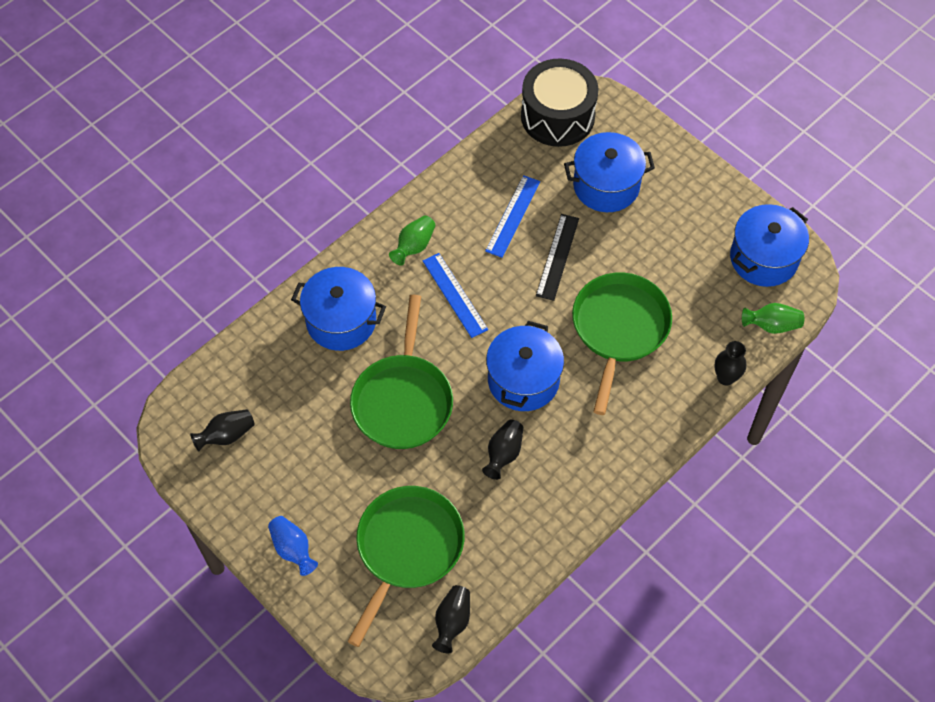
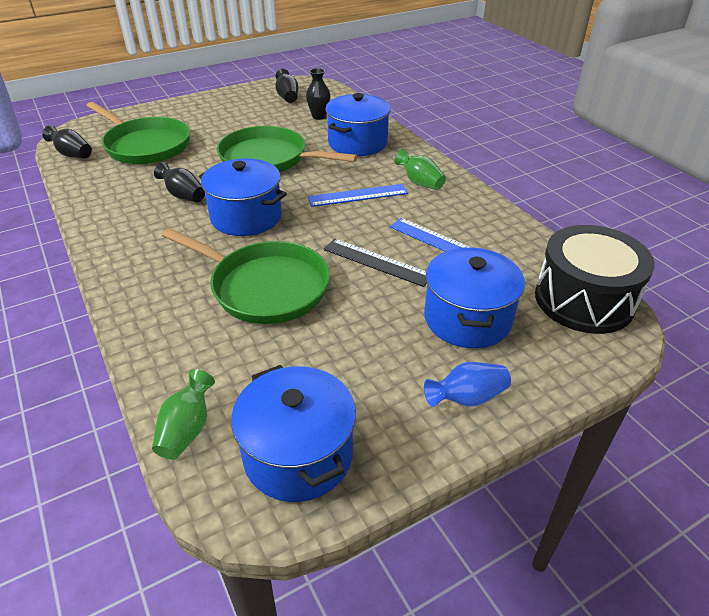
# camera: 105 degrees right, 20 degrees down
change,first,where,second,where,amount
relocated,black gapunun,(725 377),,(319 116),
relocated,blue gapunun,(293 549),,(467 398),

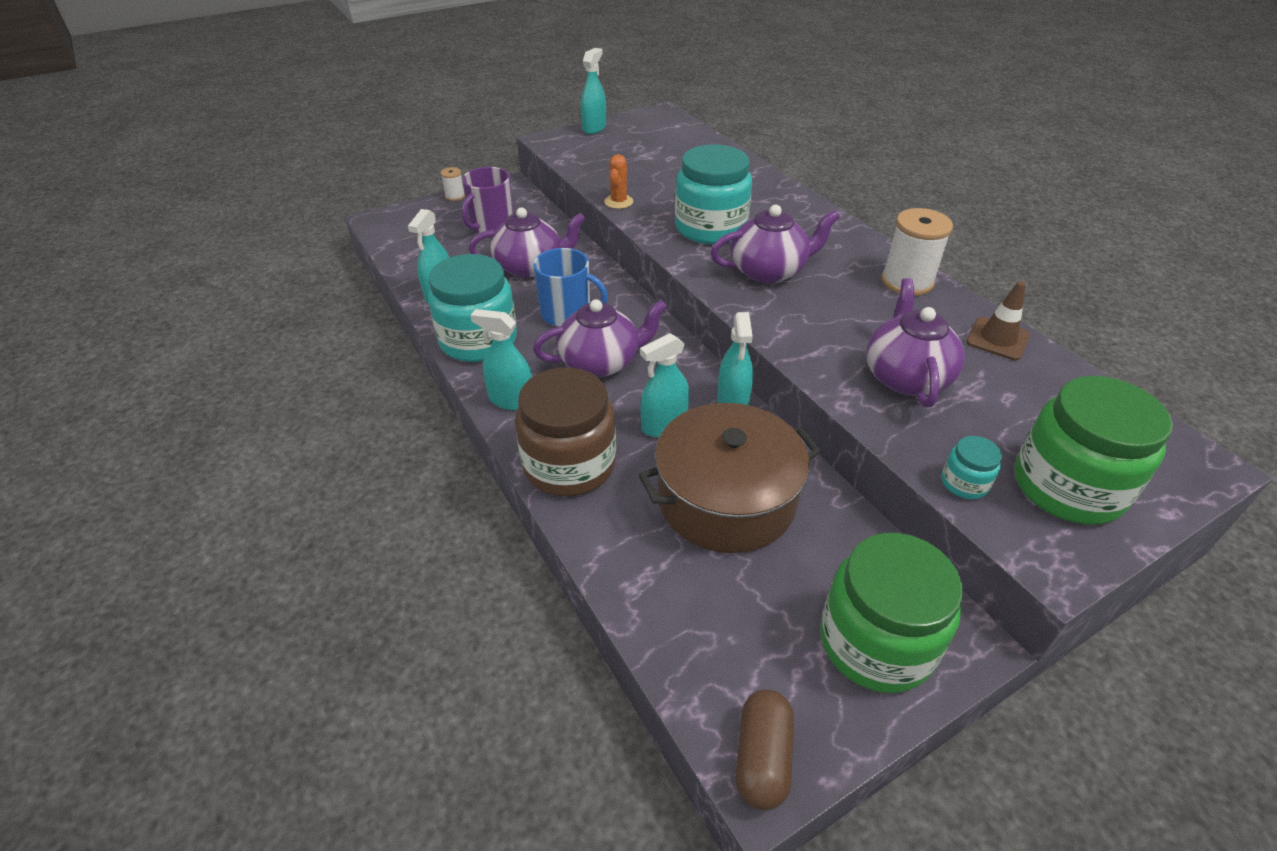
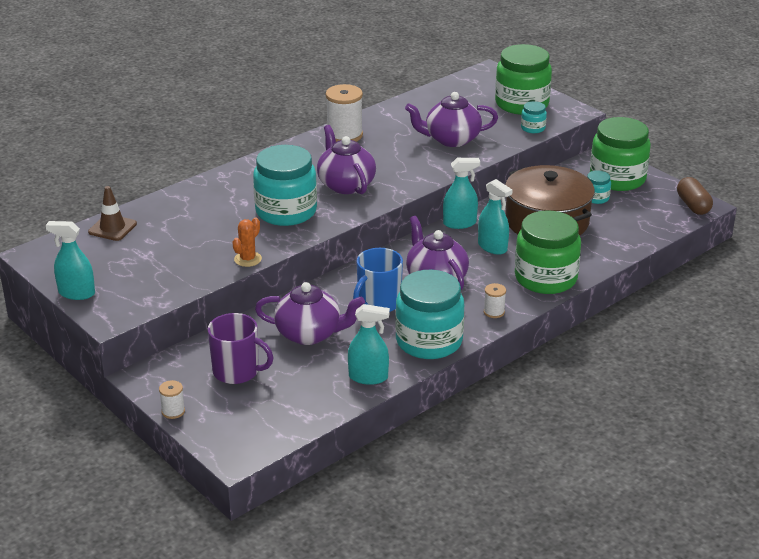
# camera: 100 degrees left, 10 degrees down
change,first,where,second,where,amount
spun,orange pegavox,(618 202),,(248 259),60 degrees counterclockwise
spun,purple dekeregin,(530 266),,(310 334),120 degrees clockwise
spun,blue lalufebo,(567 314),,(378 303),150 degrees counterclockwise
relocated,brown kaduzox,(997 339),,(112 228),
exchanged,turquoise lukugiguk,(511 400),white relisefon,(494 312),
colour,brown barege,(569 465),green barege,(545 278),
spun,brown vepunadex,(762 757),,(693 205),75 degrees clockwise
appeared,,,turquoise barege,(596 198),

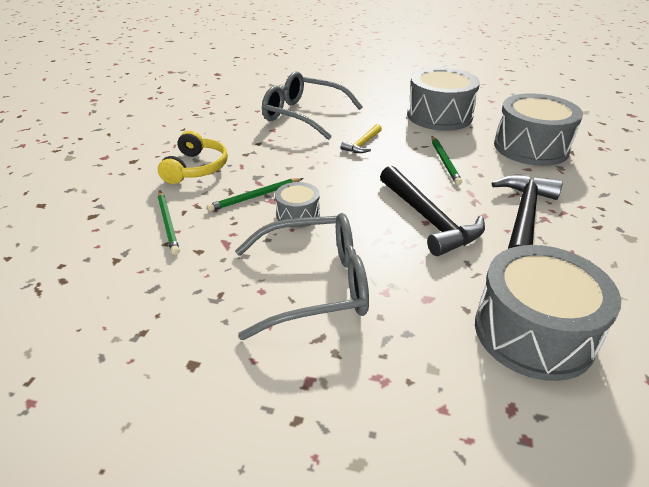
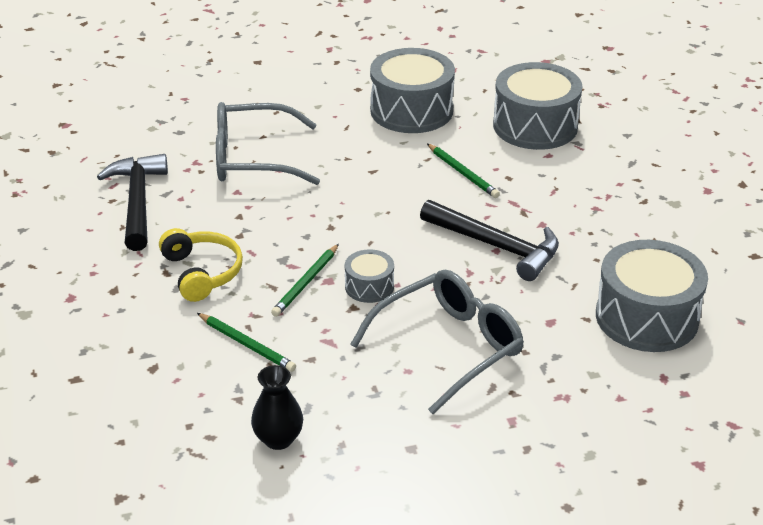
# camera: 30 degrees left, 0 degrees up
change,first,where,second,where,amount
missing,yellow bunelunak,(363 144),,,
relocated,black bunelunak,(524 216),,(137 202),
appeared,,,black gapunun,(278 439),

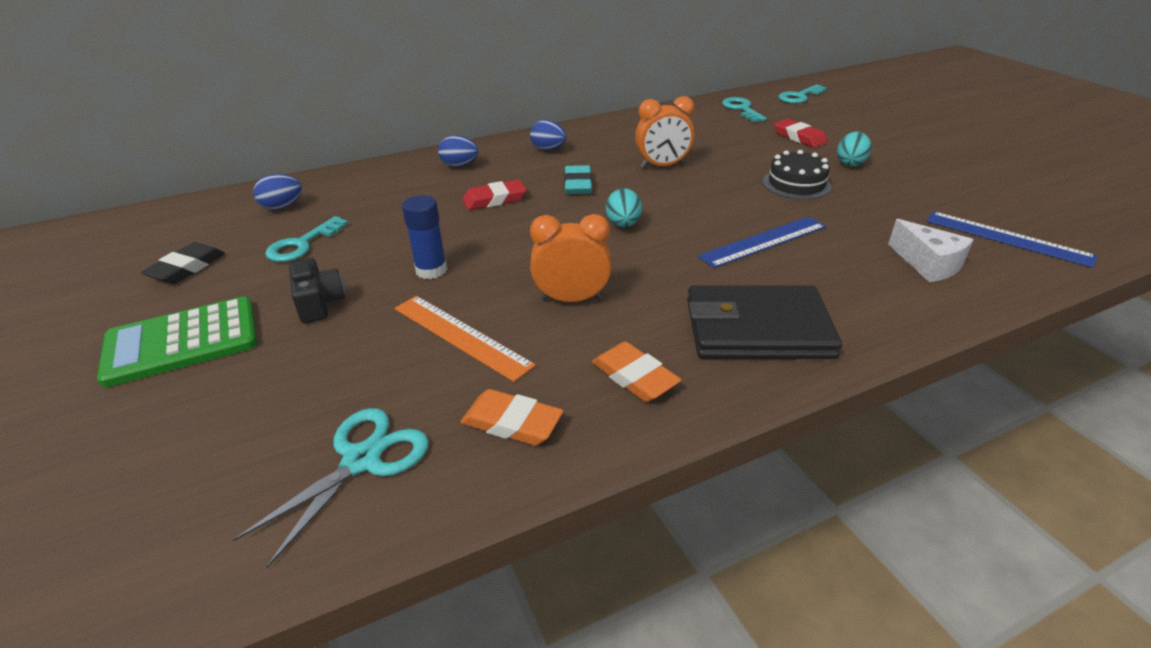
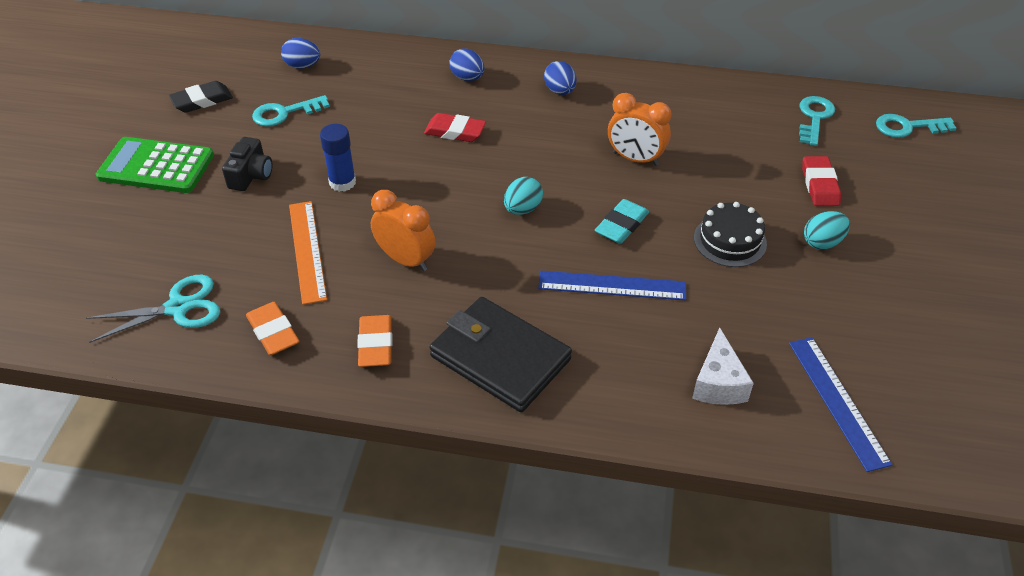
# camera: 35 degrees right, 10 degrees up
change,first,where,second,where,amount
relocated,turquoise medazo,(578 184),,(621 225),

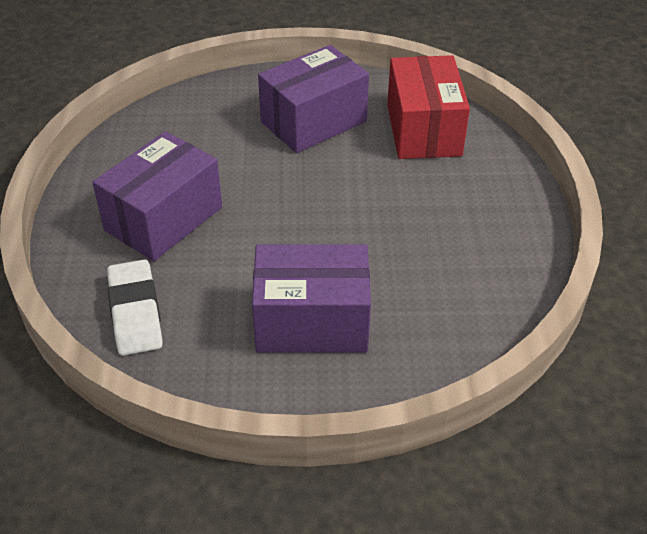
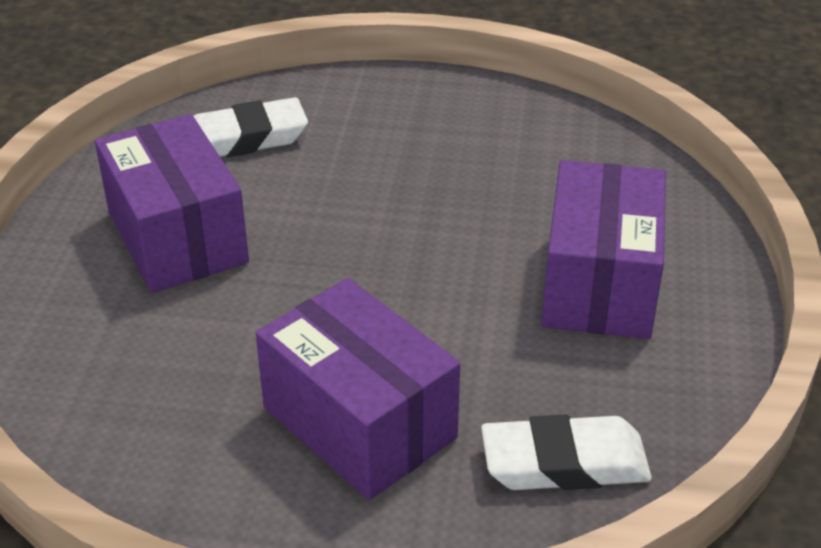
# camera: 80 degrees left, 5 degrees down
change,first,where,second,where,amount
exchanged,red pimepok,(423 130),white medazo,(244 139),

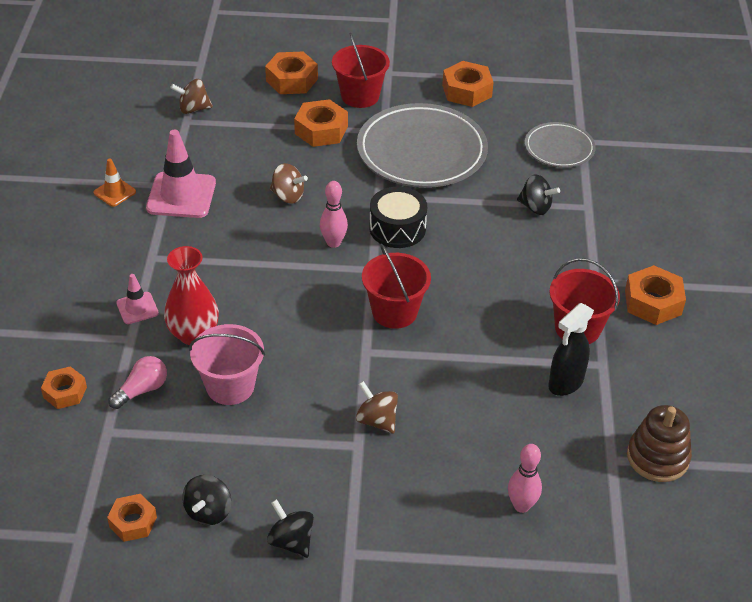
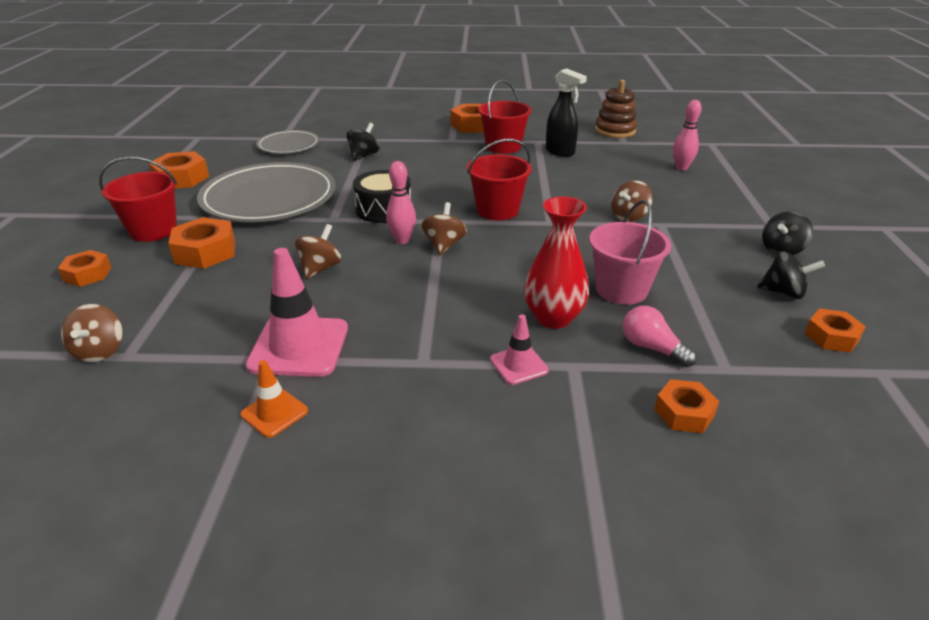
# camera: 90 degrees left, 10 degrees down
change,first,where,second,where,amount
size,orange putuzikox,(291 80),,(87 274),x0.65
appeared,,,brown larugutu,(444 245),

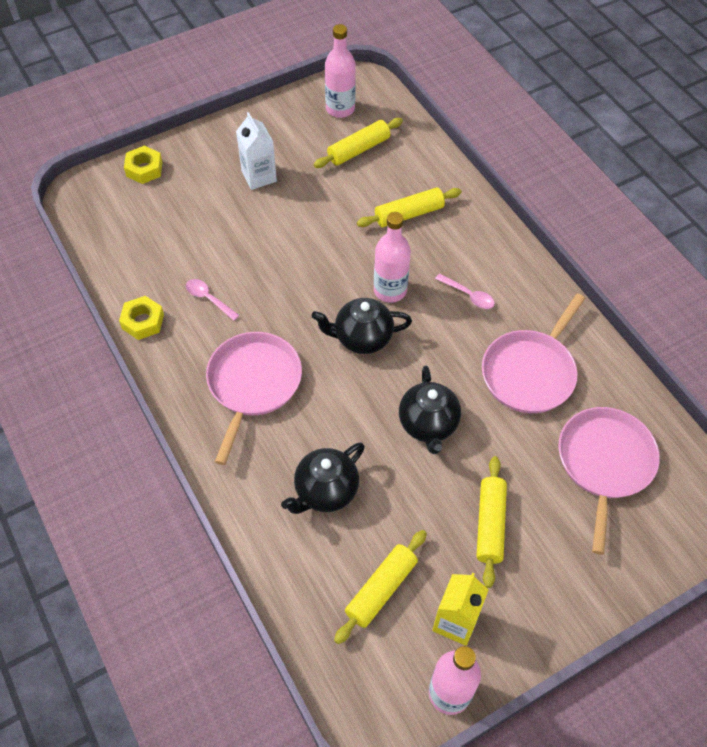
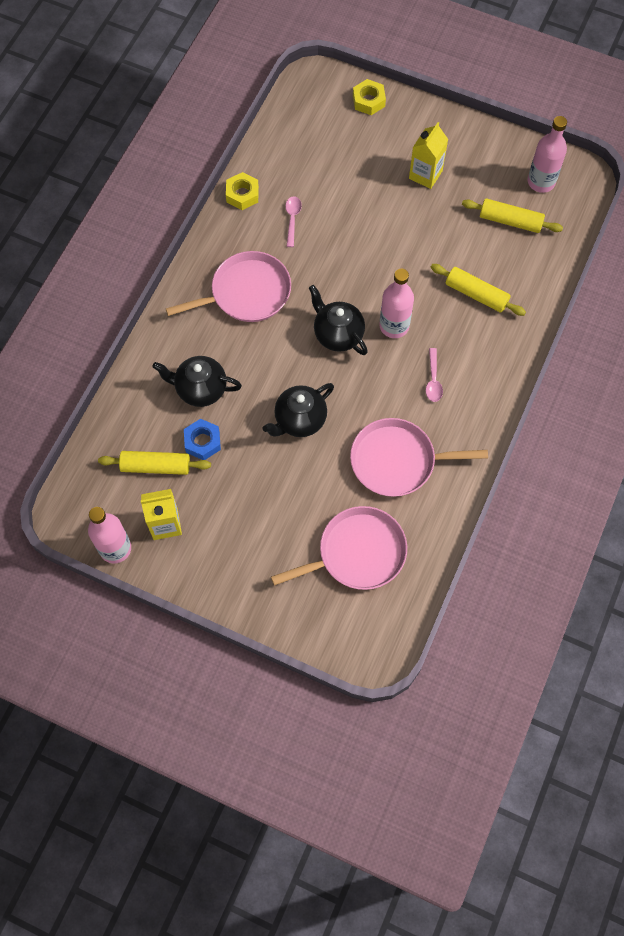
# camera: 55 degrees right, 10 degrees up
change,first,where,second,where,amount
colour,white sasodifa,(259 176),yellow sasodifa,(425 175),
missing,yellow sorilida,(490 524),,,
appeared,,,blue putuzikox,(202 442),

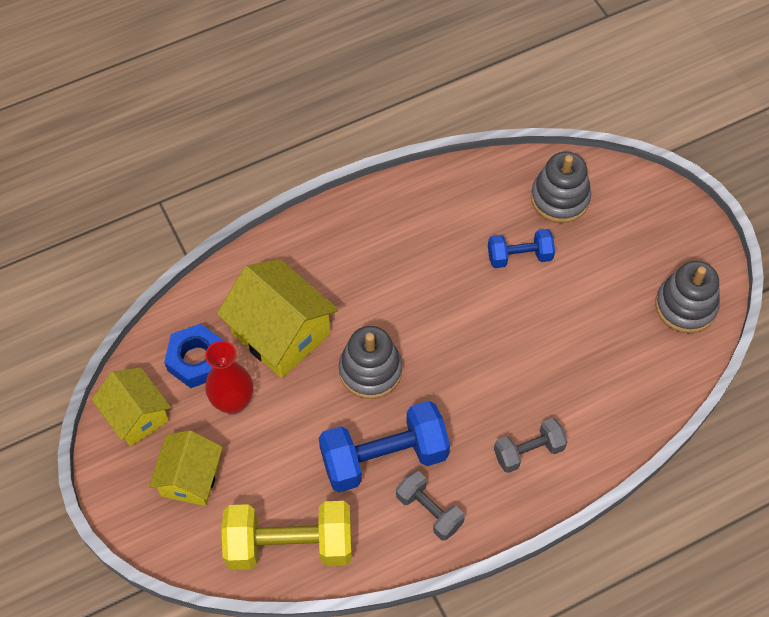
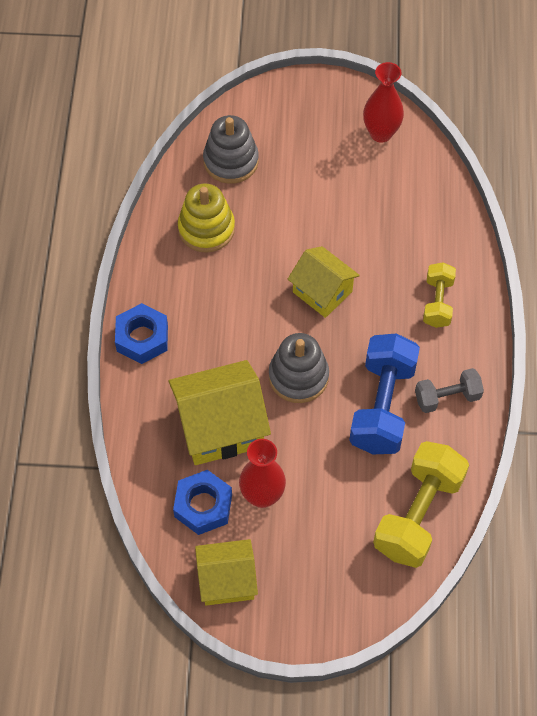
# camera: 60 degrees left, 0 degrees up
change,first,where,second,where,amount
missing,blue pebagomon,(519 256),,,
exchanged,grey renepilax,(685 306),red gapunun,(381 133),
colour,grey pebagomon,(528 451),yellow pebagomon,(437 302),
relocated,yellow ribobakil,(190 478),,(322 292),
appeared,,,yellow renepilax,(206 229),
appeared,,,blue putuzikox,(142 338),

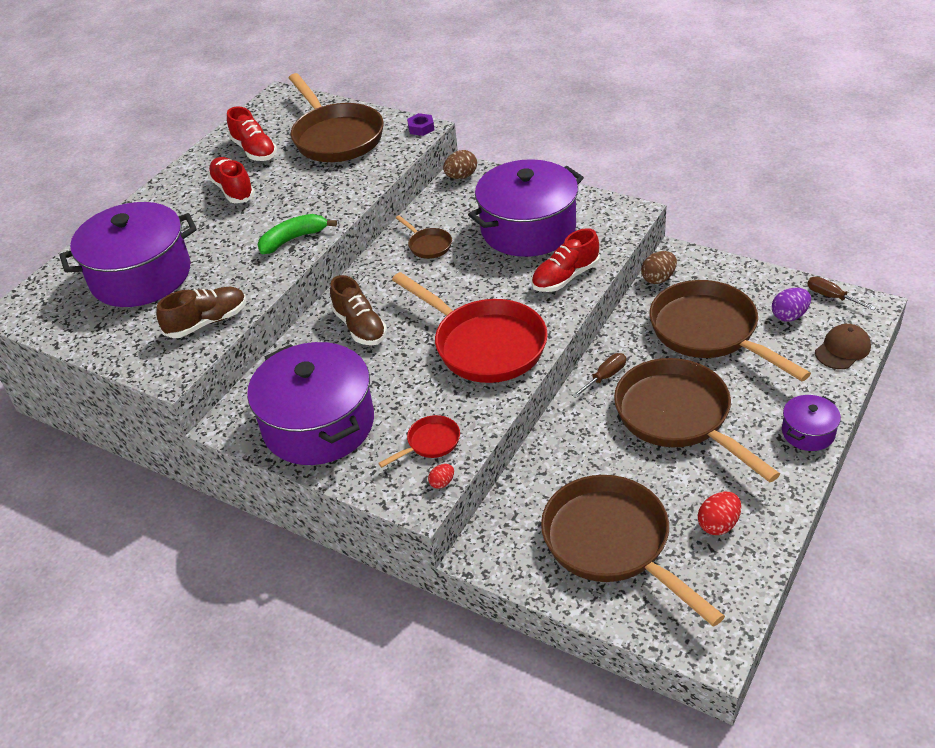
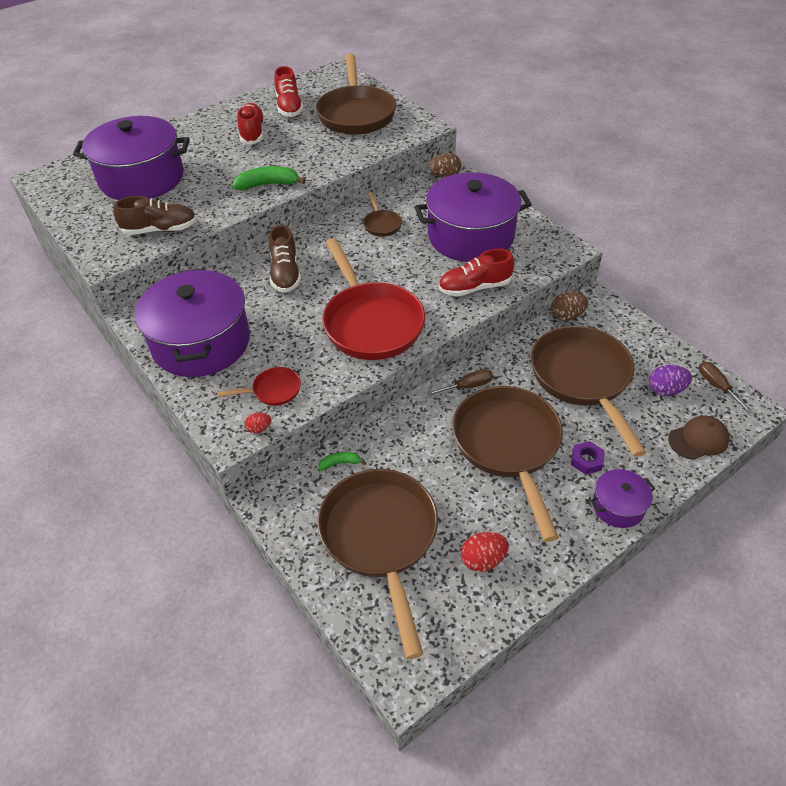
# camera: 20 degrees right, 5 degrees up
change,first,where,second,where,amount
relocated,purple putuzikox,(421 128),,(586 460),
appeared,,,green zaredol,(340 463),

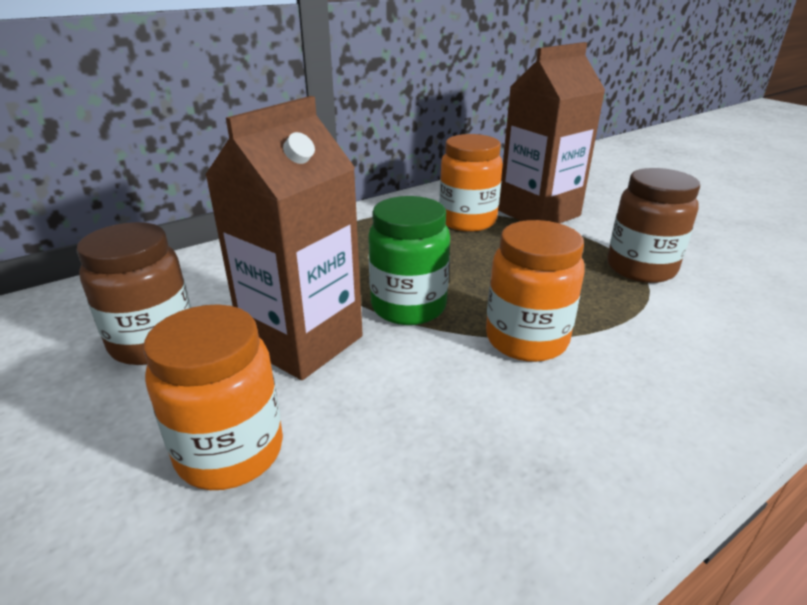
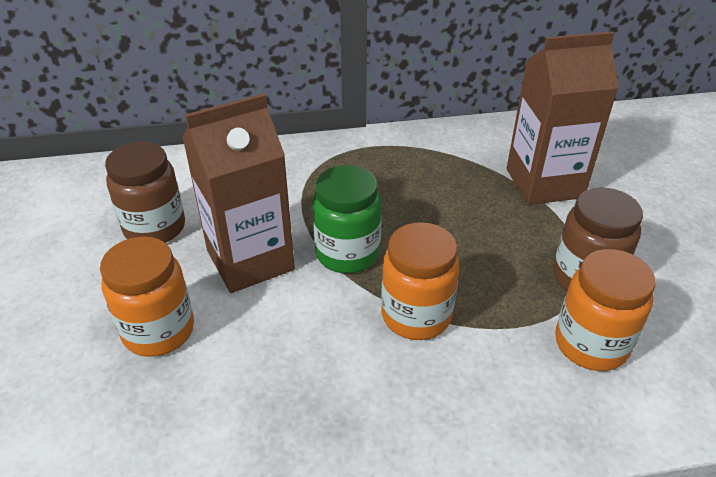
# camera: 25 degrees right, 10 degrees up
change,first,where,second,where,amount
relocated,orange barege,(467 221),,(591 344),

